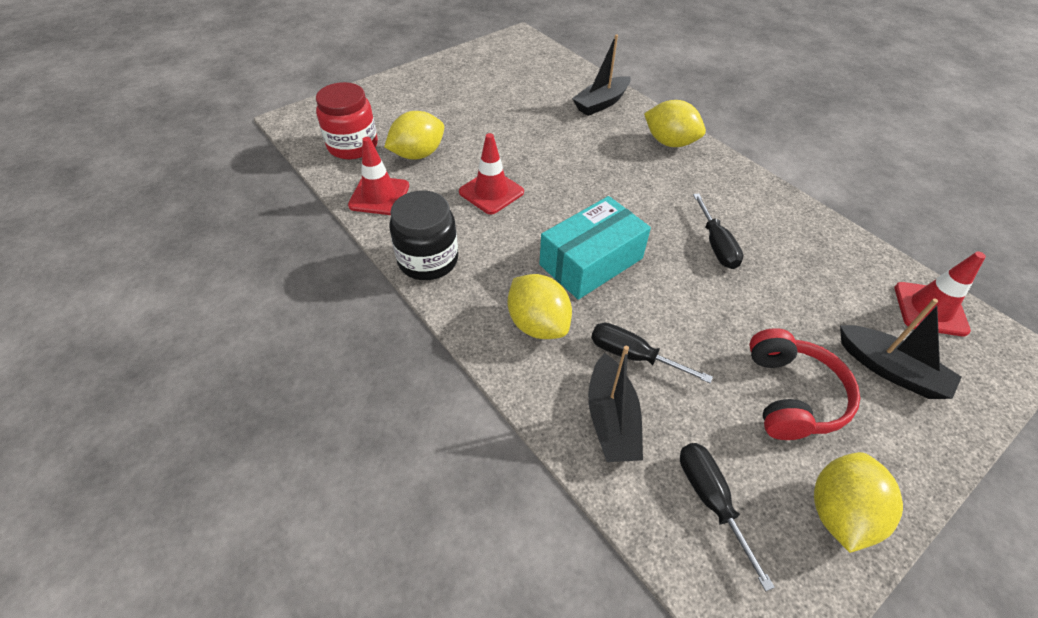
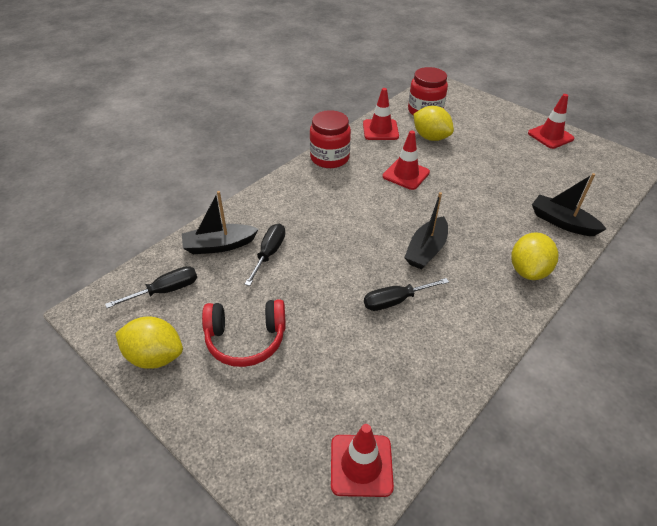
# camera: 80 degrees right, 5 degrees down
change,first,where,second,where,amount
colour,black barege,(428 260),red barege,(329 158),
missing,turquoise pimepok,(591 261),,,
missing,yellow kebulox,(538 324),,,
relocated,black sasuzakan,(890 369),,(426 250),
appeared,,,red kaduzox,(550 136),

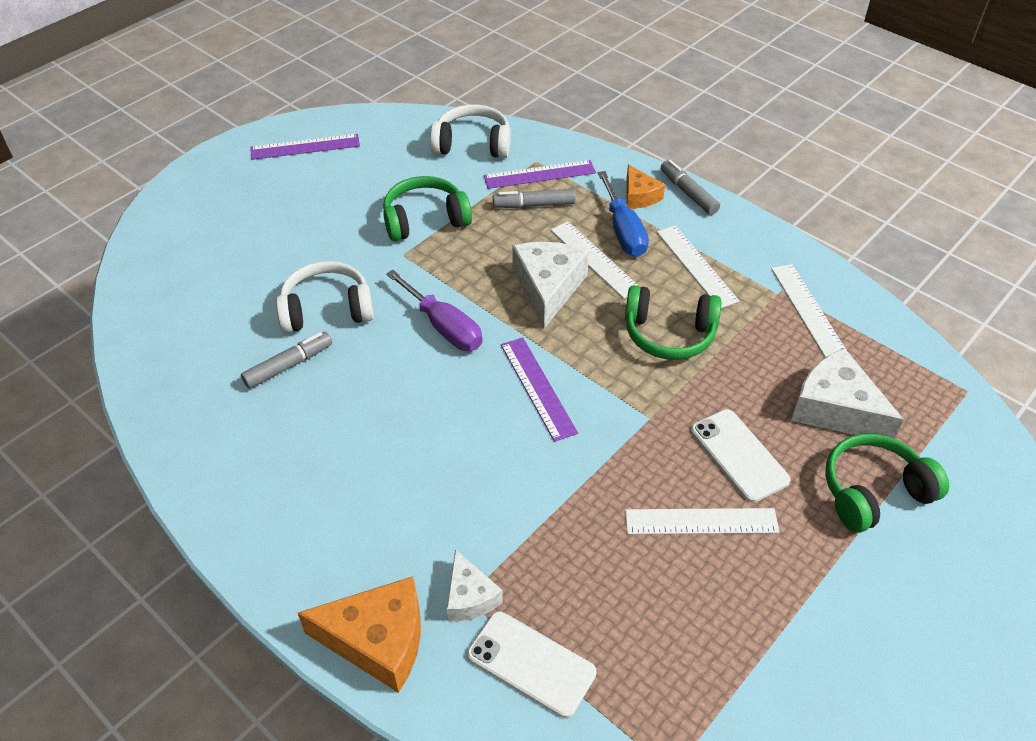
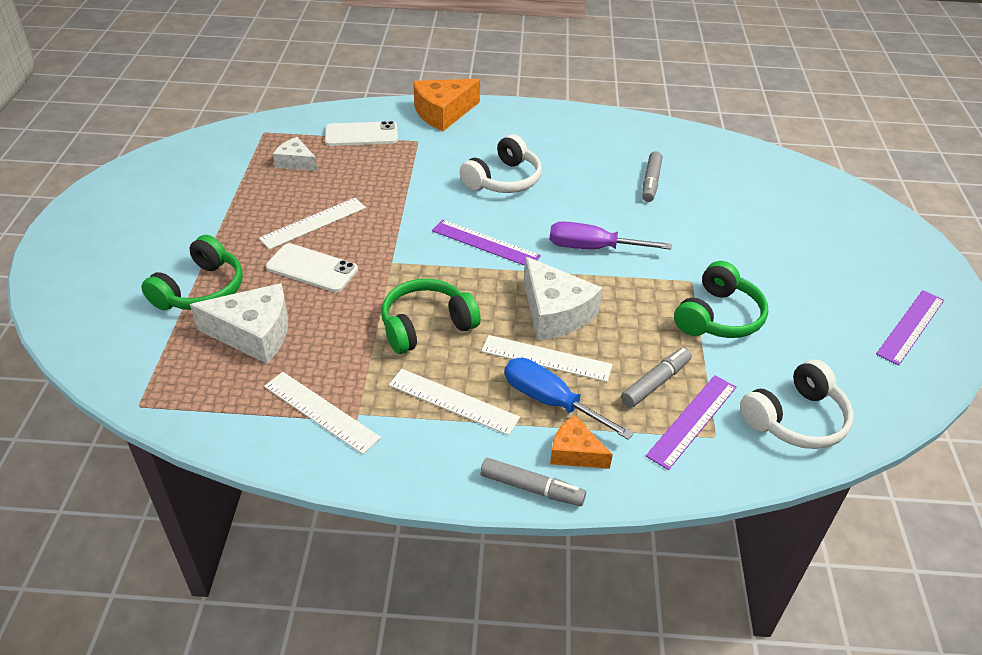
# camera: 140 degrees right, 5 degrees down
change,first,where,second,where,amount
relocated,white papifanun,(327 309),,(503 180),
relocated,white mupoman,(470 597),,(295 162),

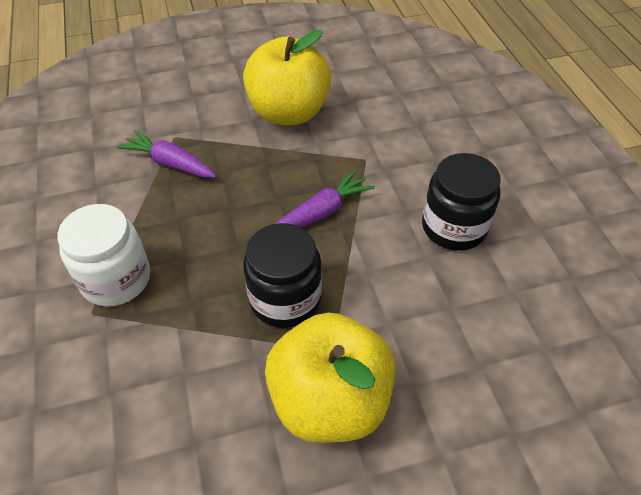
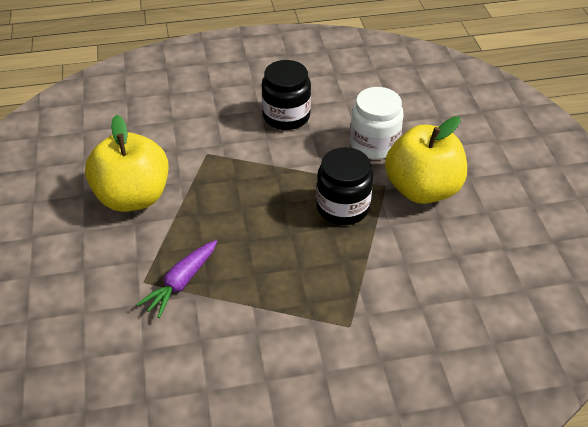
# camera: 85 degrees left, 5 degrees down
change,first,where,second,where,amount
missing,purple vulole,(322 212),,,
relocated,white barege,(116 279),,(374 144),

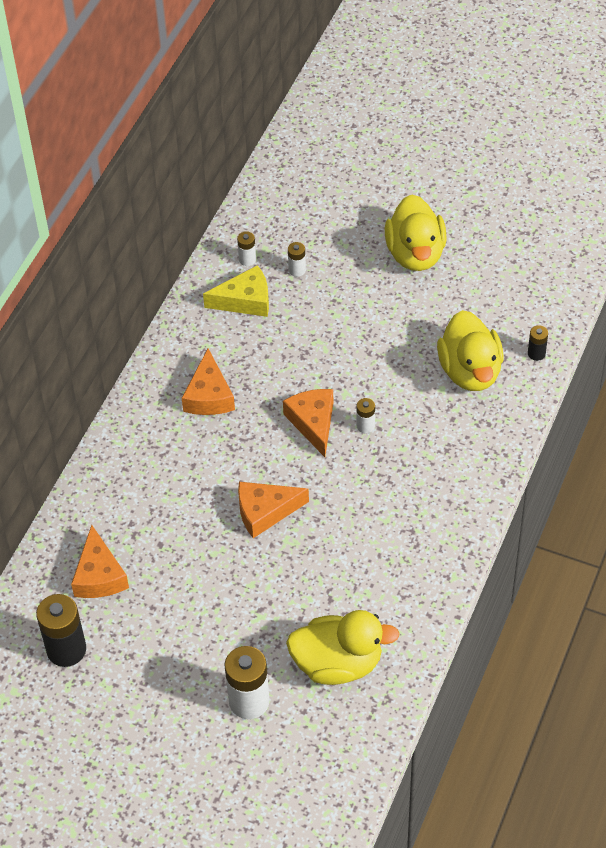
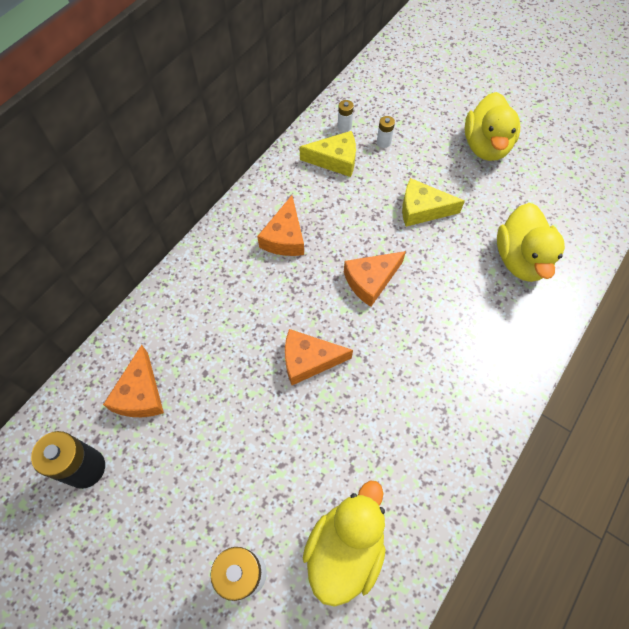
# camera: 10 degrees right, 10 degrees up
change,first,where,second,where,amount
missing,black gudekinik,(536 353),,,
spun,orange mupoman,(313 423),,(370 281),120 degrees counterclockwise
missing,white gudekinik,(365 426),,,
spun,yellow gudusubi,(338 663),,(345 548),75 degrees counterclockwise
appeared,,,yellow mupoman,(422 209),

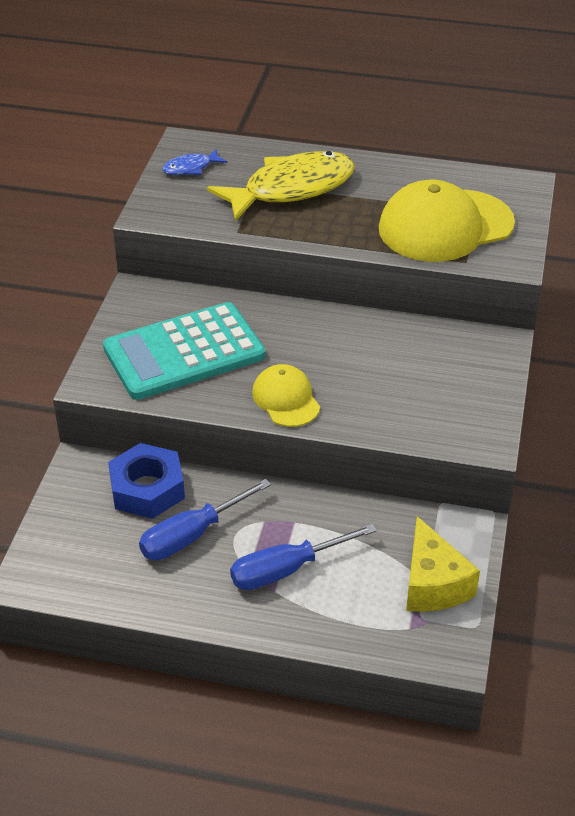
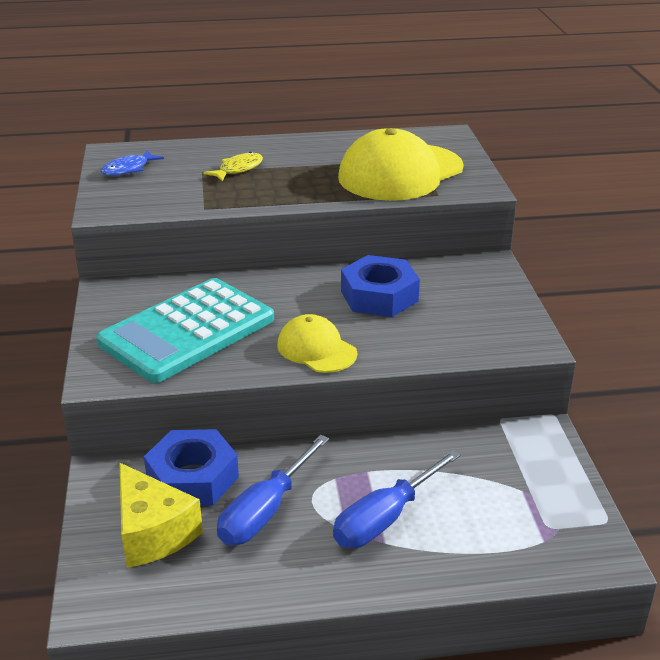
# camera: 20 degrees left, 10 degrees down
change,first,where,second,where,amount
size,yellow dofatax,(291 189),,(238 169),x0.44
relocated,yellow mupoman,(433 584),,(152 532),
appeared,,,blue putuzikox,(379 296),

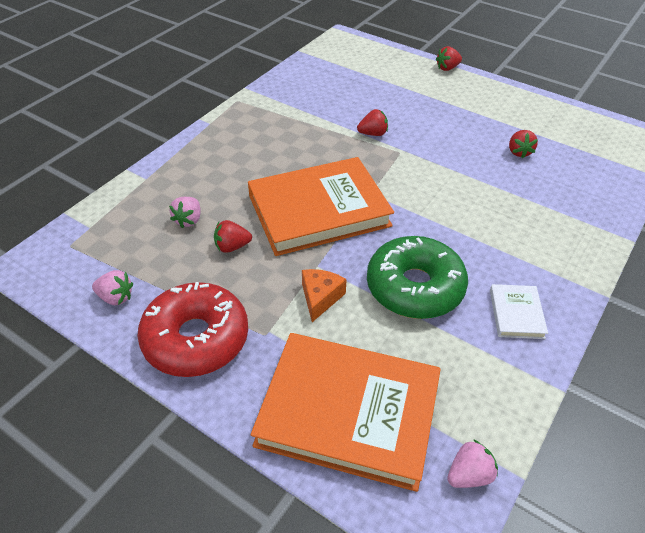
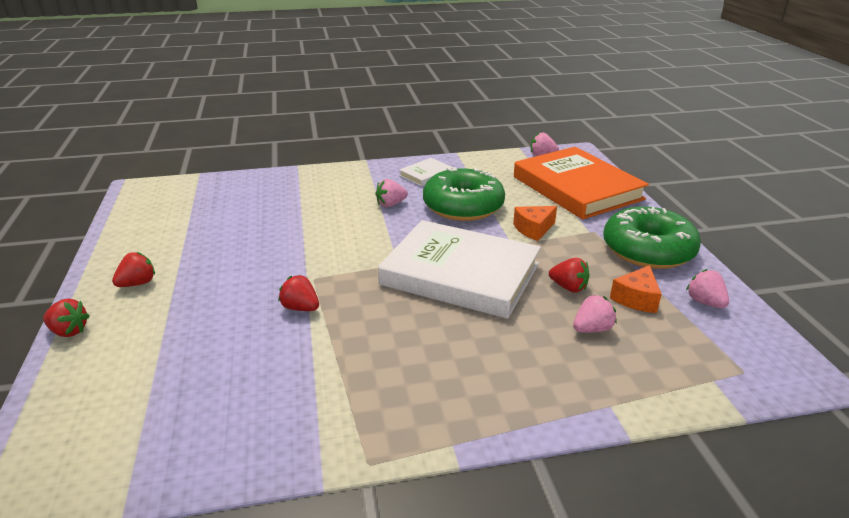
# camera: 135 degrees left, 15 degrees down
change,first,where,second,where,amount
relocated,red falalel,(519 152),,(137 283),
colour,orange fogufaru,(319 210),white fogufaru,(460 274),
colour,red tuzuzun,(196 339),green tuzuzun,(648 250),
appeared,,,pink falalel,(390 204),
appeared,,,orange mupoman,(636 299),

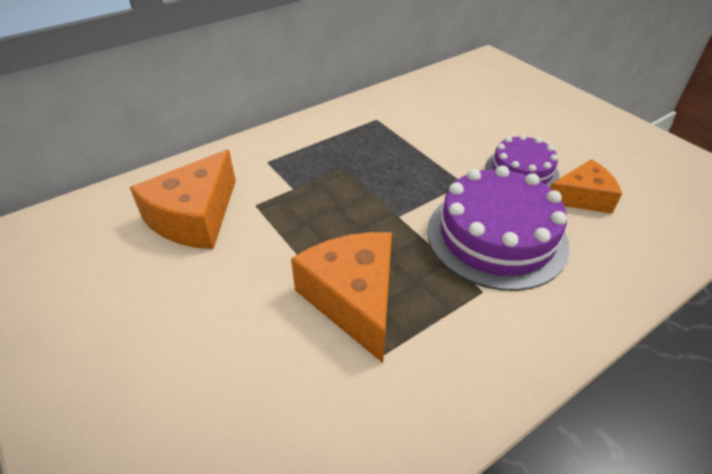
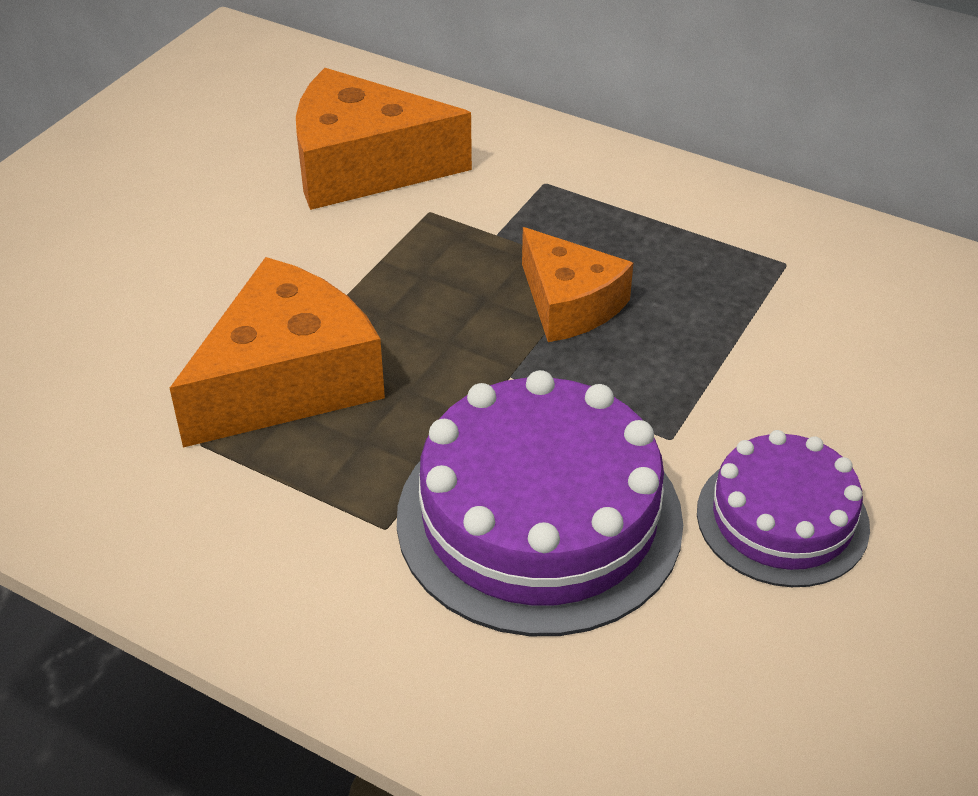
# camera: 65 degrees right, 0 degrees up
change,first,where,second,where,amount
relocated,orange mupoman,(582 197),,(569 304),

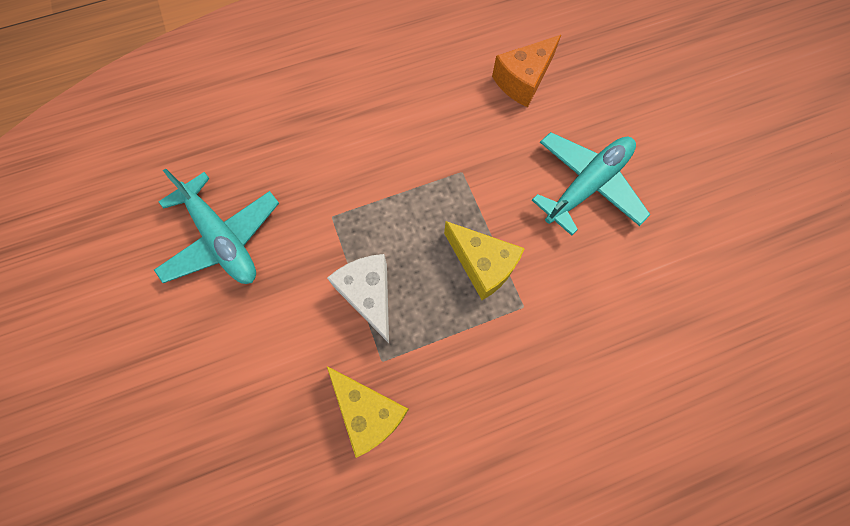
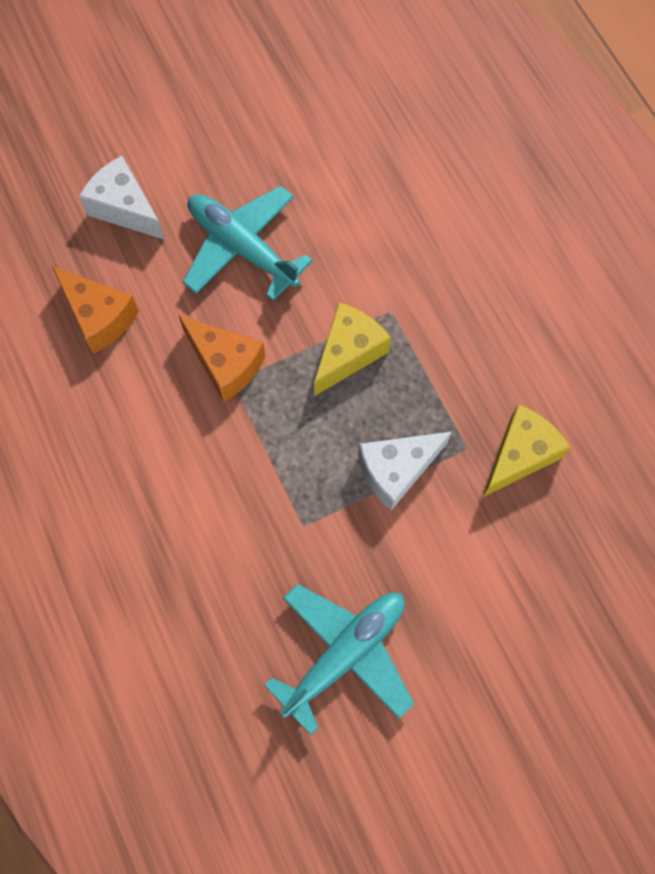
# camera: 95 degrees left, 0 degrees up
change,first,where,second,where,amount
appeared,,,white mupoman,(125 208),
appeared,,,orange mupoman,(225 364),

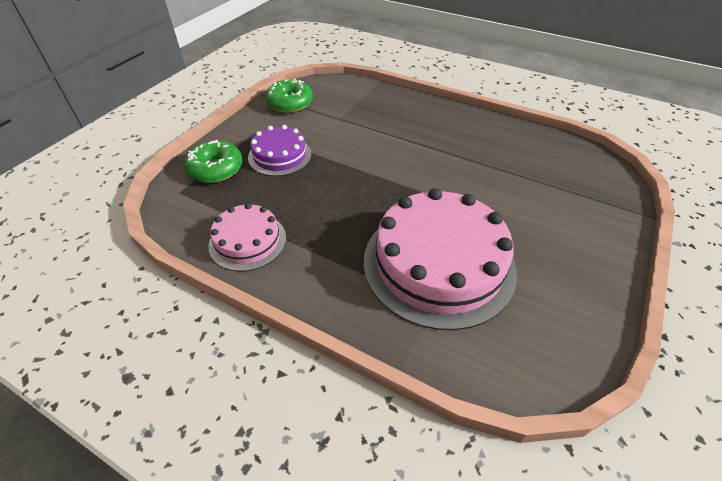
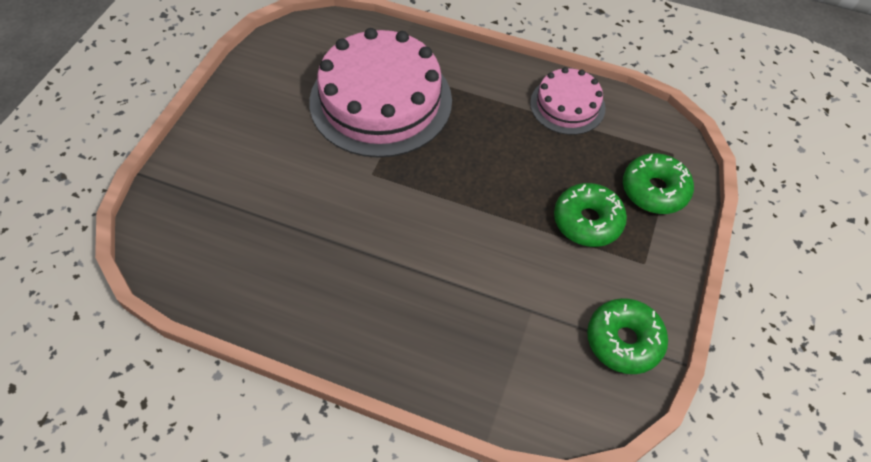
# camera: 170 degrees right, 10 degrees up
change,first,where,second,where,amount
exchanged,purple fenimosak,(280 155),green tuzuzun,(587 221),

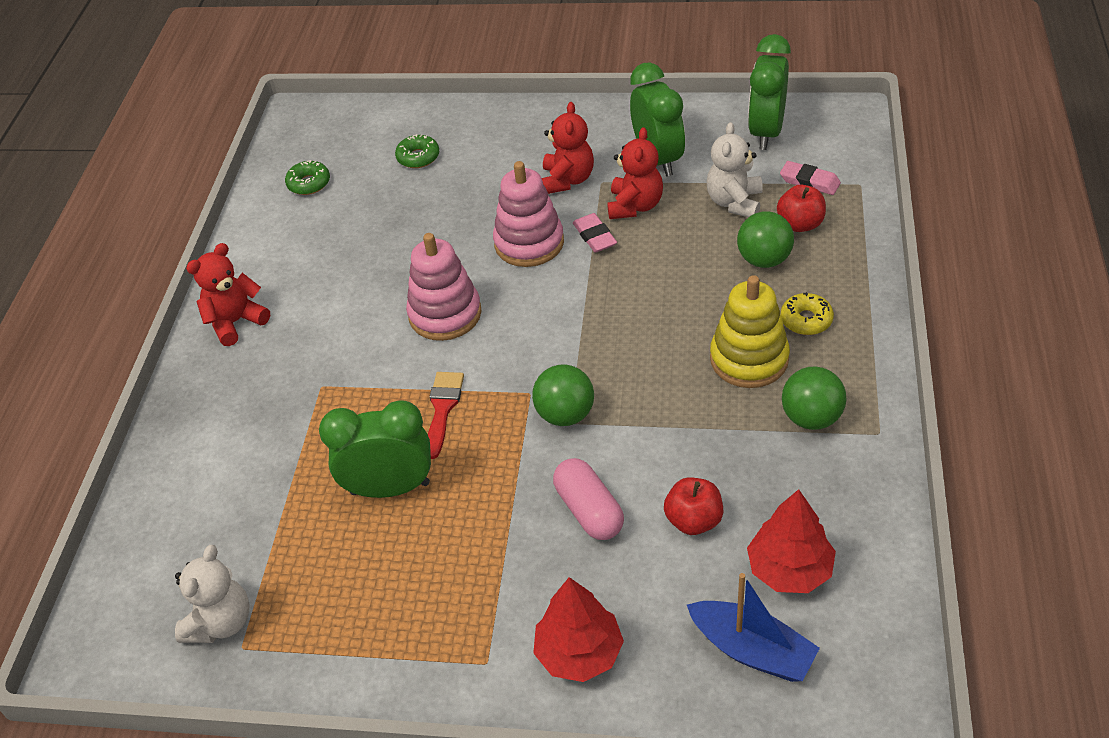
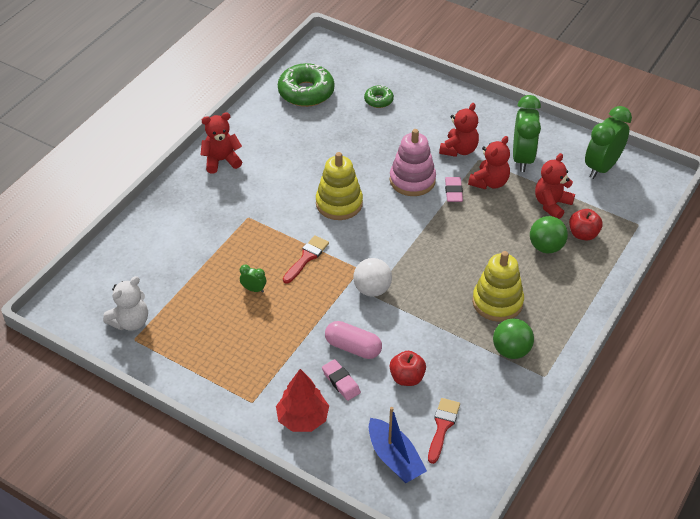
# camera: 20 degrees right, 0 degrees up
change,first,where,second,where,amount
colour,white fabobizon,(734 202),red fabobizon,(551 204),
size,green tuzuzun,(309 183),,(306 92),x1.94
relocated,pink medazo,(809 182),,(341 382),
colour,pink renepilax,(445 314),yellow renepilax,(339 203),
missing,yellow tuzuzun,(806 320),,,
colour,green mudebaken,(565 414),white mudebaken,(372 289),
size,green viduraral,(390 488),,(254 289),x0.44
spun,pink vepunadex,(589 510),,(353 347),60 degrees counterclockwise
exchanged,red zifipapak,(789 569),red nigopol,(442 426),

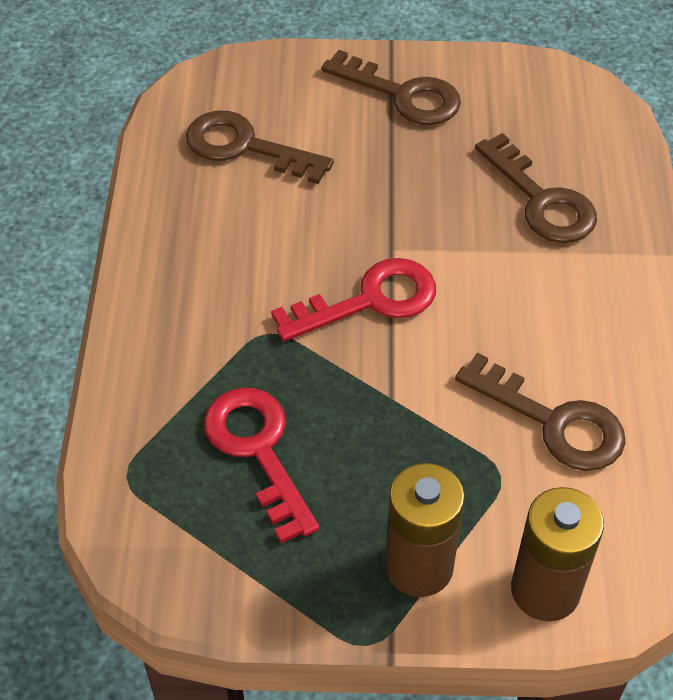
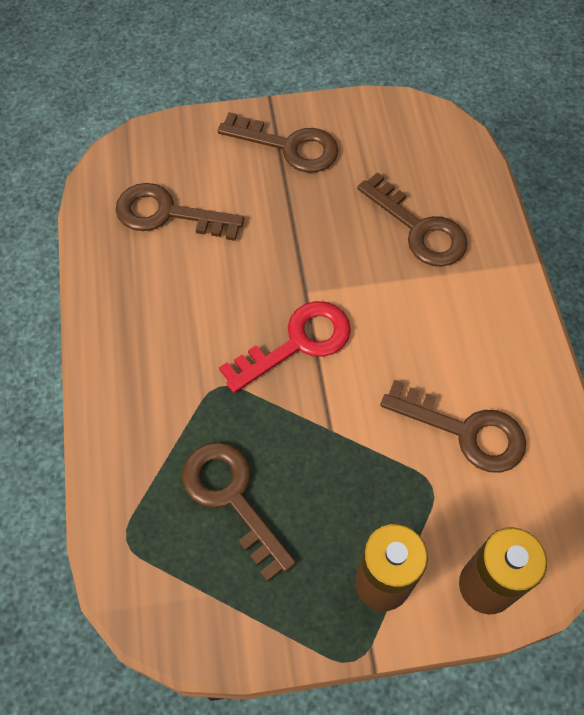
# camera: 10 degrees left, 10 degrees up
change,first,where,second,where,amount
colour,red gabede,(258 451),brown gabede,(232 498),

